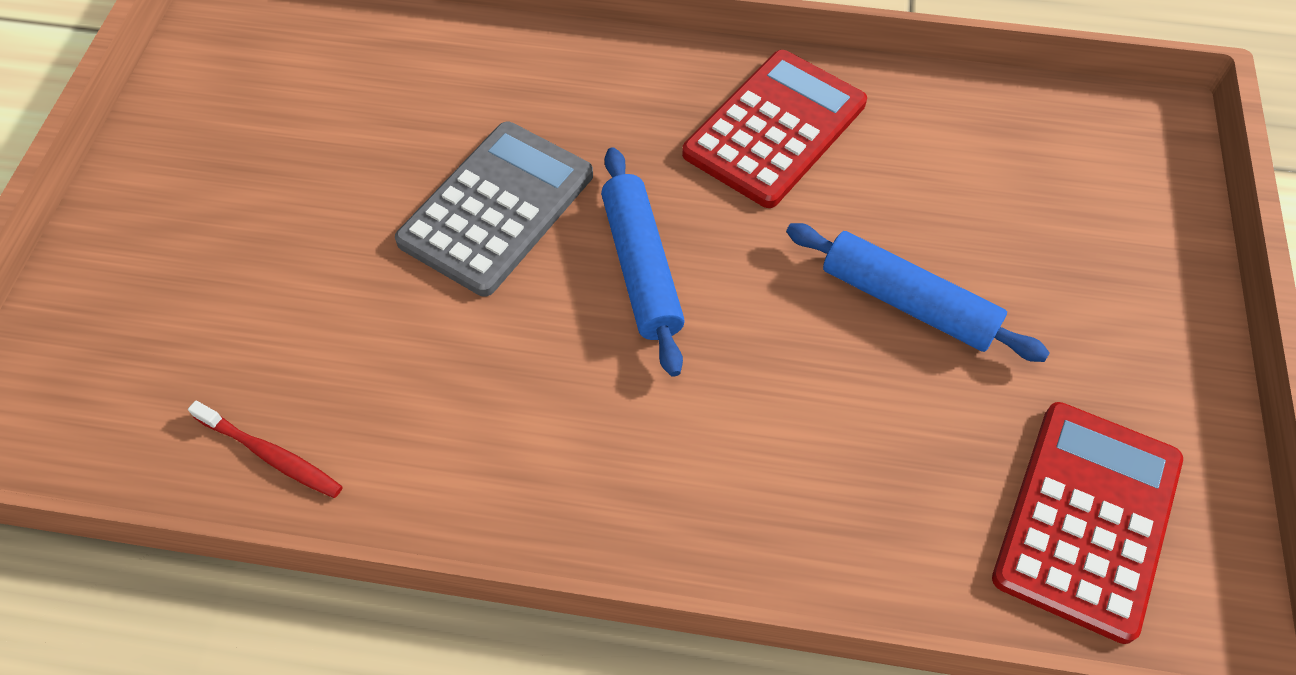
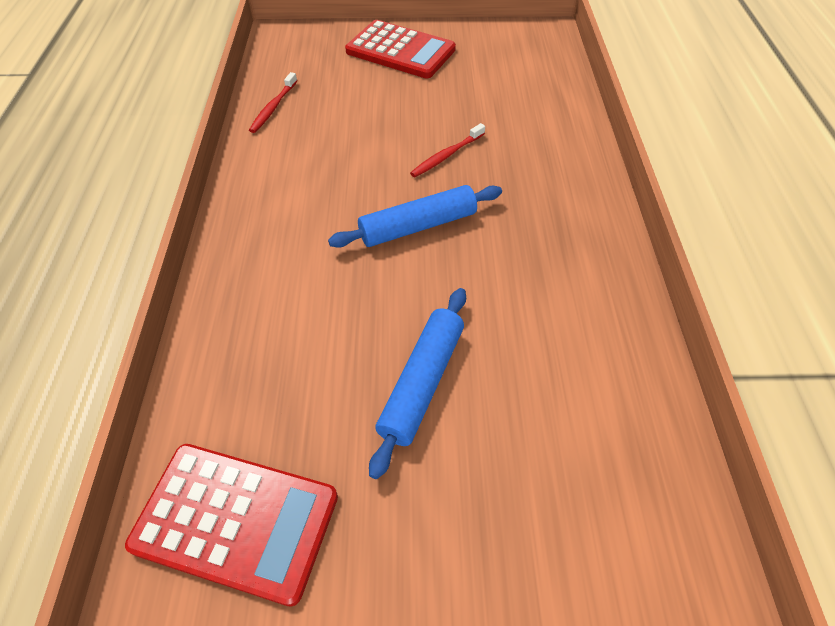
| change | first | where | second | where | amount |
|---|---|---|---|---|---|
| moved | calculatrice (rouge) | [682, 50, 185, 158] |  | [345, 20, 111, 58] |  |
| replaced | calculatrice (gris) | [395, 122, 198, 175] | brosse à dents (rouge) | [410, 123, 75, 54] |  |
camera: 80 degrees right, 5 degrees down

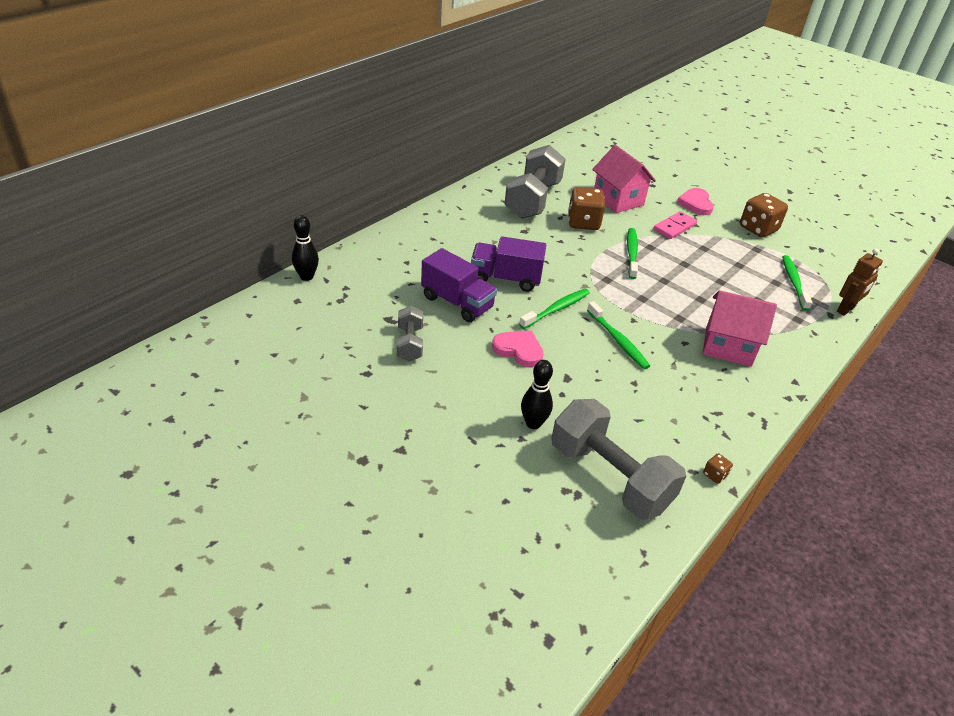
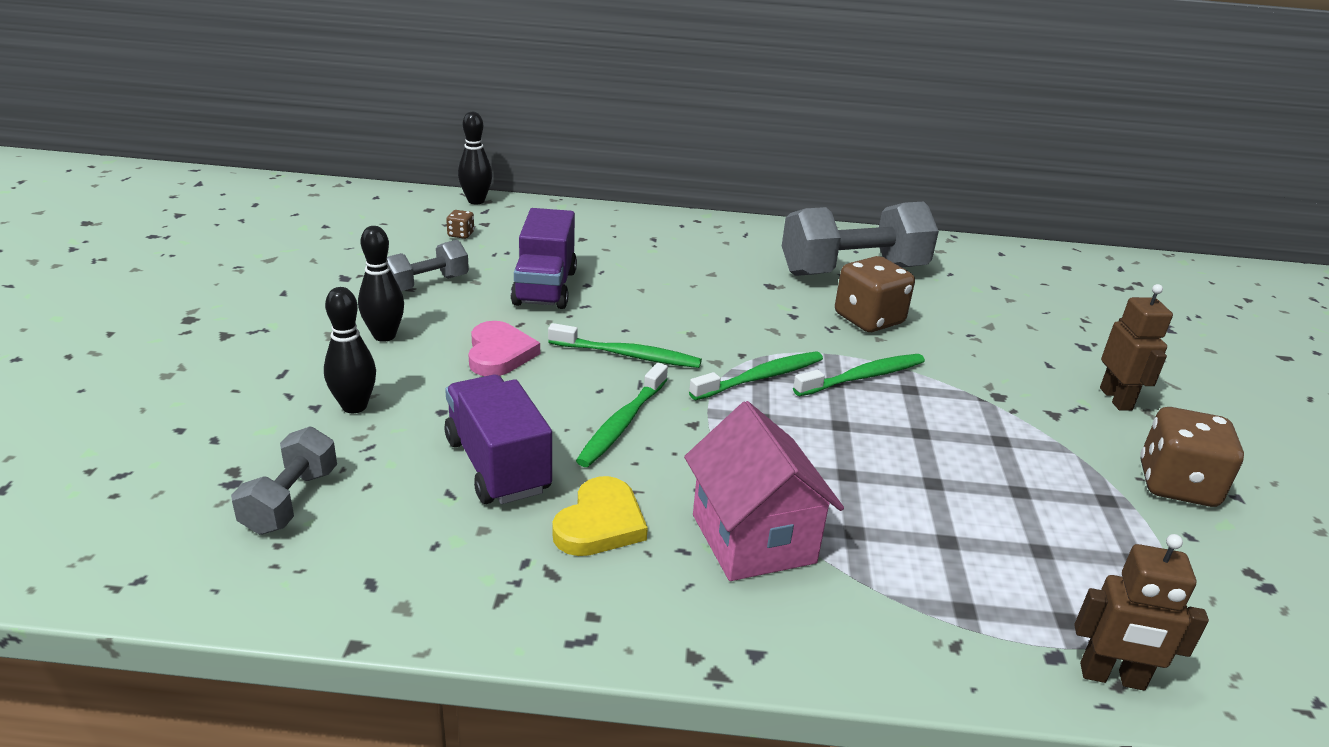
| change | first | where | second | where | amount |
|---|---|---|---|---|---|
| removed | maison (rose) | [592, 145, 64, 68] |  |  |  |
| removed | domino (rose) | [653, 211, 44, 28] |  |  |  |
| added |  |  | quille (noir) | [358, 226, 46, 116] |  |
| added |  |  | cœur (jaune) | [552, 476, 96, 80] |  |
| moved | camion (violet) | [471, 236, 75, 56] |  | [445, 375, 107, 129] |  |
| moved | dé (marron) | [703, 453, 30, 31] |  | [446, 210, 28, 29] |  |
| moved | brosse à dents (vert) | [782, 255, 30, 56] |  | [689, 351, 134, 49] |  |
| replaced | cœur (rose) | [677, 188, 37, 27] | robot (marron) | [1100, 284, 73, 126] |  |
| resized | haltère (gris) | [551, 399, 135, 121] |  | [231, 426, 106, 109] | x0.52 |
camera: 55 degrees right, 10 degrees down

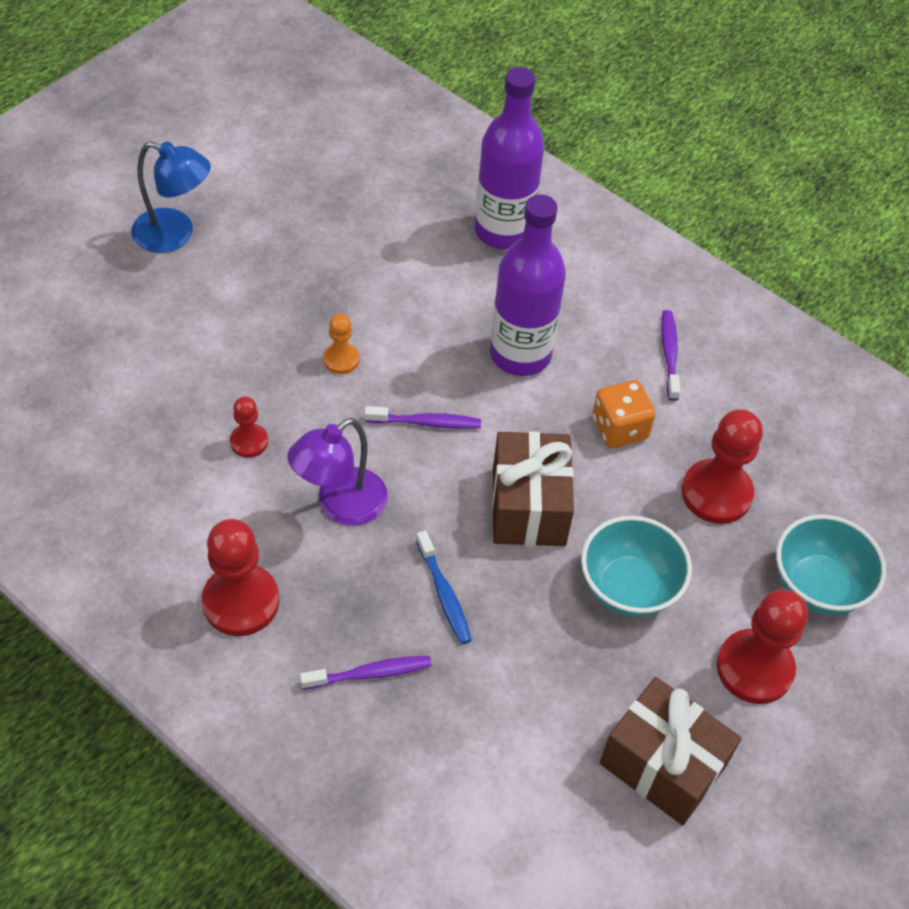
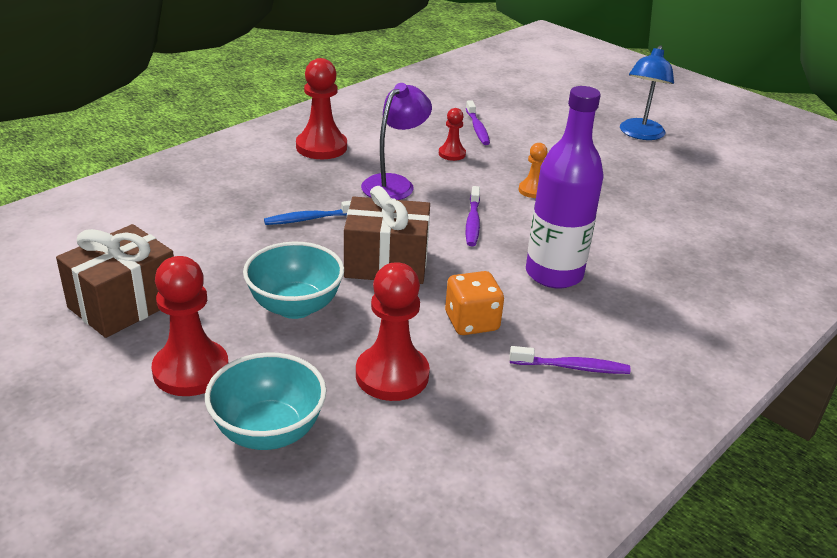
| change | first | where | second | where | amount |
|---|---|---|---|---|---|
| removed | bouteille (violet) | [475, 67, 69, 183] |  |  |  |
| moved | brosse à dents (violet) | [300, 656, 132, 34] |  | [466, 100, 24, 45] |  |
| turned | lampe (violet) | [287, 418, 101, 108] |  | [361, 83, 71, 117] | 75 degrees clockwise |
camera: 95 degrees right, 20 degrees down

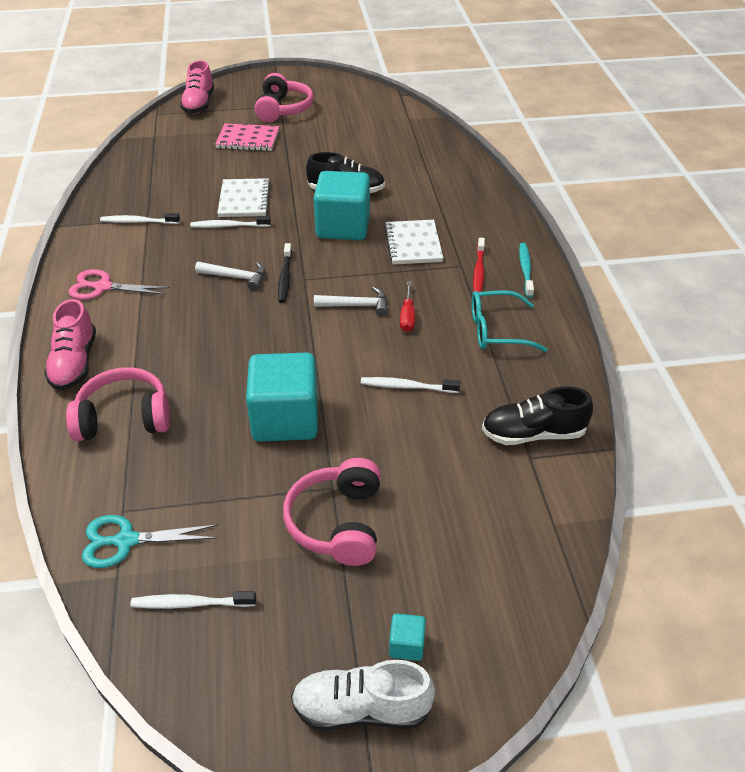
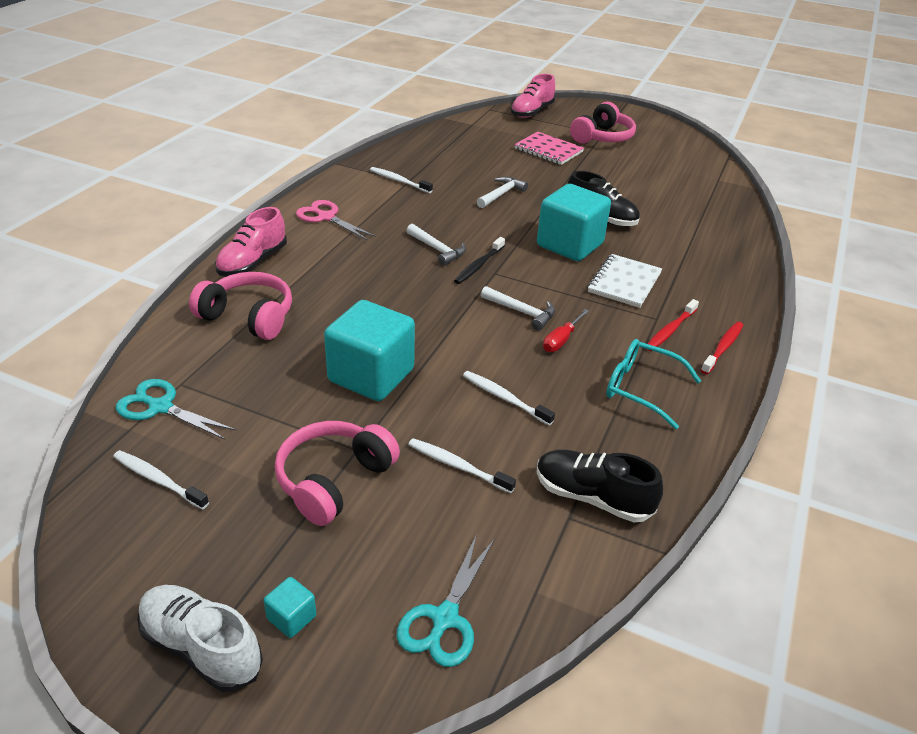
| change | first | where | second | where | amount |
|---|---|---|---|---|---|
| added |  |  | ciseaux (turquoise) | [397, 534, 97, 133] |  |
| moved | brosse à dents (blanc) | [190, 216, 81, 12] |  | [408, 438, 108, 55] |  |
| replaced | carnet (blanc) | [217, 178, 54, 39] | marteau (blanc) | [477, 177, 51, 31] |  |
| recoloured | brosse à dents (turquoise) | [519, 243, 15, 55] | brosse à dents (rouge) | [701, 322, 42, 52] |  |
camera: 30 degrees right, 5 degrees down

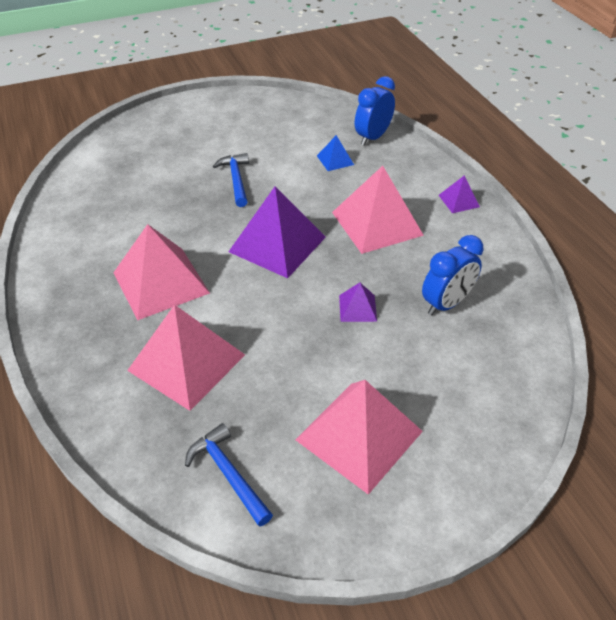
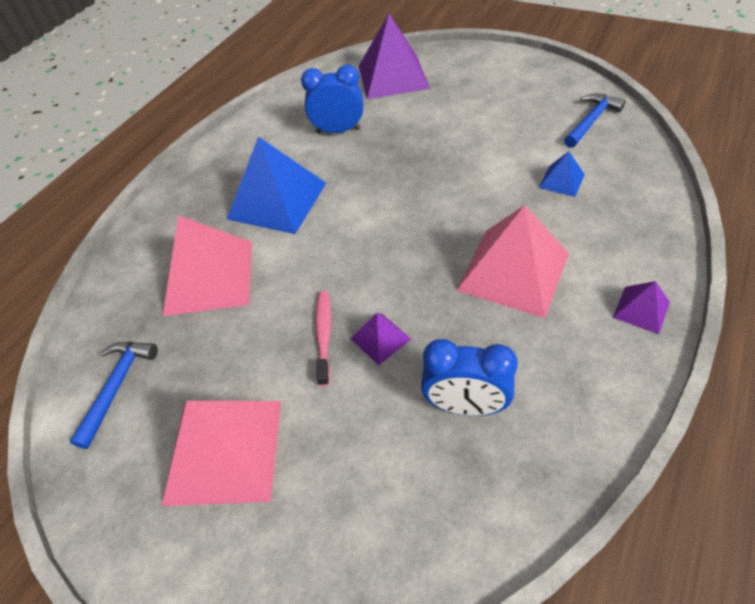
| change | first | where | second | where | amount |
|---|---|---|---|---|---|
| added |  |  | brosse à dents (rose) | [315, 291, 16, 95] |  |
| moved | marteau (bleu) | [213, 153, 36, 54] |  | [564, 93, 61, 55] |  |
| moved | pyramide (violet) | [229, 186, 97, 92] |  | [359, 14, 71, 85] |  |
| moved | réveil (bleu) | [355, 76, 40, 70] |  | [301, 64, 62, 70] |  |
| recoloured | pyramide (rose) | [113, 224, 97, 96] | pyramide (bleu) | [227, 137, 99, 97] |  |
camera: 55 degrees right, 5 degrees up

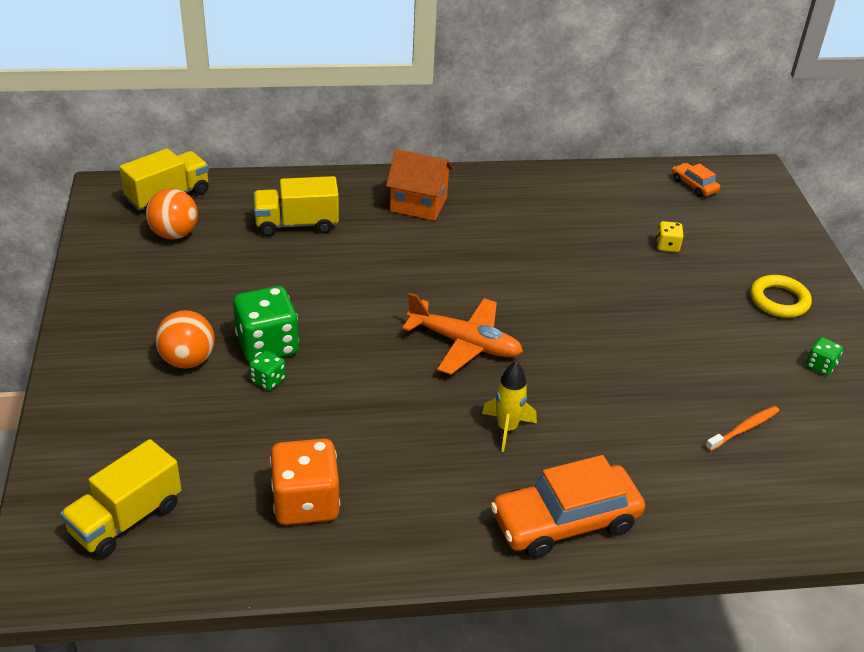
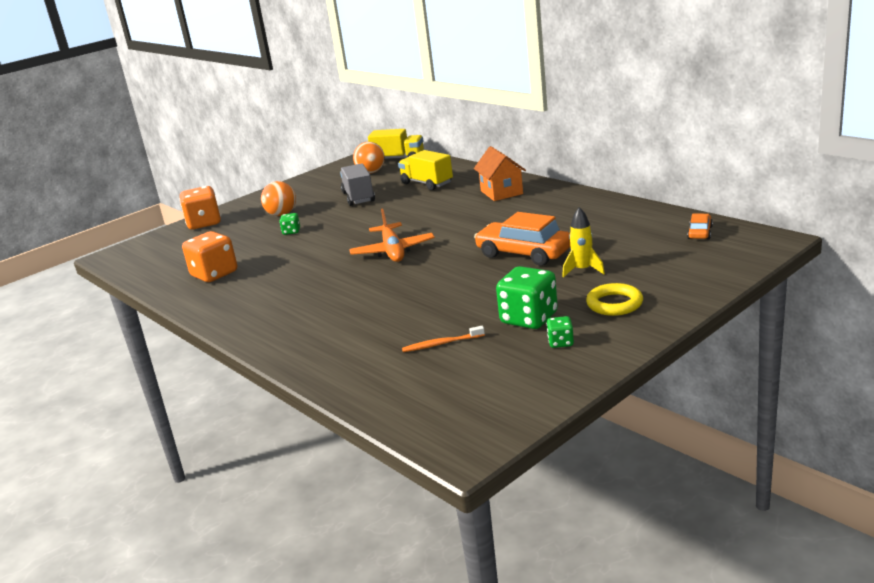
| change | first | where | second | where | amount |
|---|---|---|---|---|---|
| removed | camion (jaune) | [60, 439, 122, 119] |  |  |  |
| removed | dé (jaune) | [656, 221, 28, 31] |  |  |  |
| added |  |  | dé (orange) | [180, 186, 41, 44] |  |
| added |  |  | camion (gris) | [340, 163, 35, 43] |  |
| moved | dé (vert) | [233, 286, 66, 76] |  | [496, 266, 62, 63] |  |
| moved | fusée (jaune) | [482, 362, 55, 90] |  | [562, 207, 43, 71] |  |
| moved | voiture (orange) | [490, 455, 155, 103] |  | [474, 212, 97, 54] |  |
| turned | brosse à dents (orange) | [705, 406, 75, 45] |  | [402, 326, 83, 26] | 150 degrees clockwise |
camera: 60 degrees right, 15 degrees down

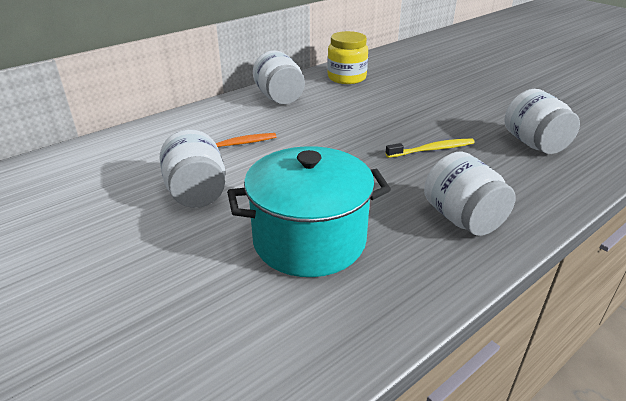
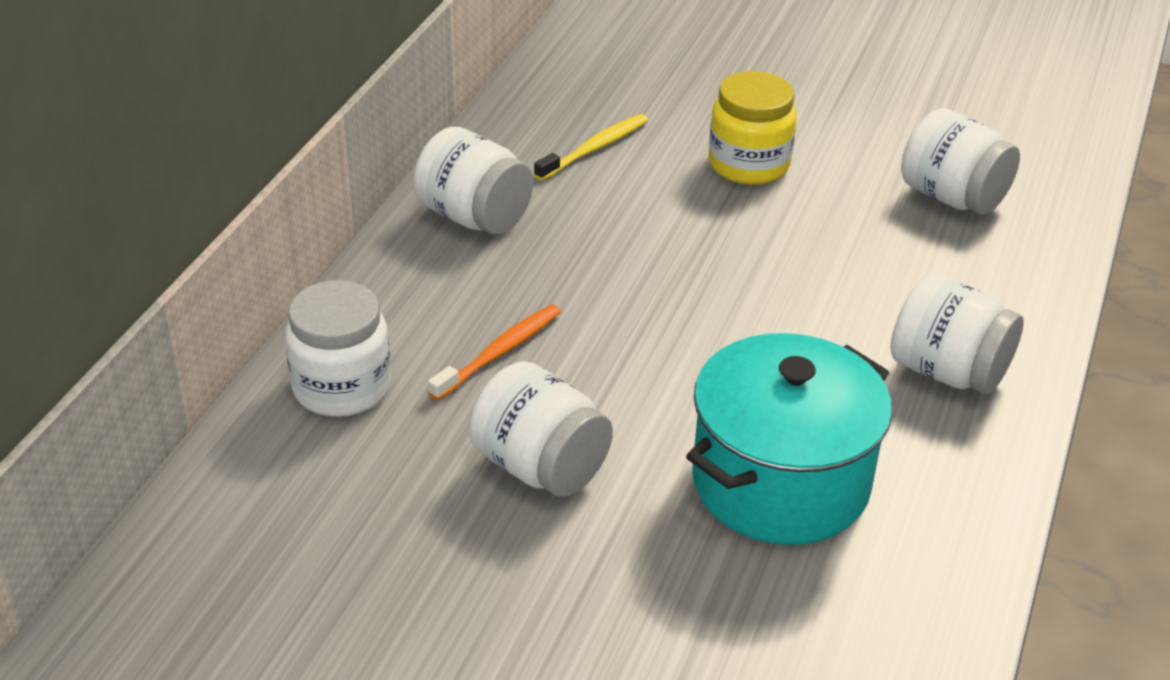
| change | first | where | second | where | amount |
|---|---|---|---|---|---|
| added |  |  | bocal (blanc) | [285, 280, 106, 137] |  |
| moved | bocal (jaune) | [327, 31, 41, 53] |  | [709, 71, 88, 114] |  |
| moved | brosse à dents (jaune) | [386, 139, 89, 19] |  | [534, 114, 114, 67] |  |
camera: 30 degrees left, 5 degrees up

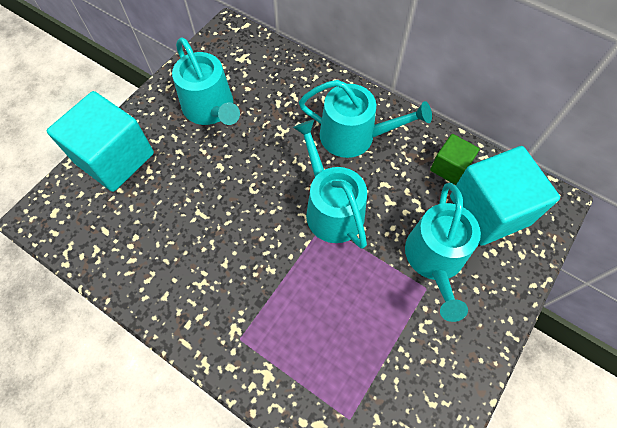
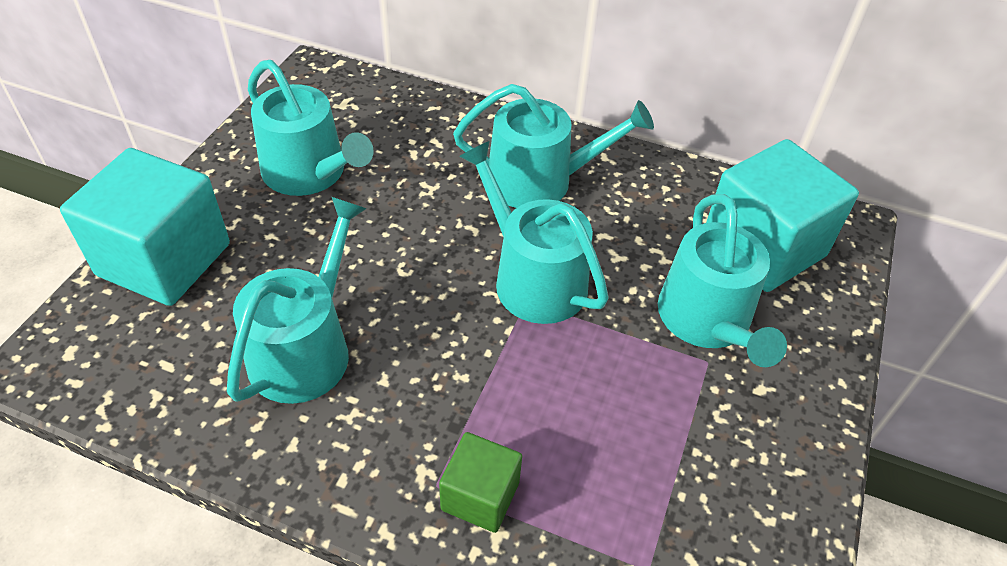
| change | first | where | second | where | amount |
|---|---|---|---|---|---|
| added |  |  | arrosoir (turquoise) | [227, 197, 140, 207] |  |
| moved | cube (vert) | [430, 134, 50, 51] |  | [439, 432, 83, 101] |  |
camera: 15 degrees left, 15 degrees down

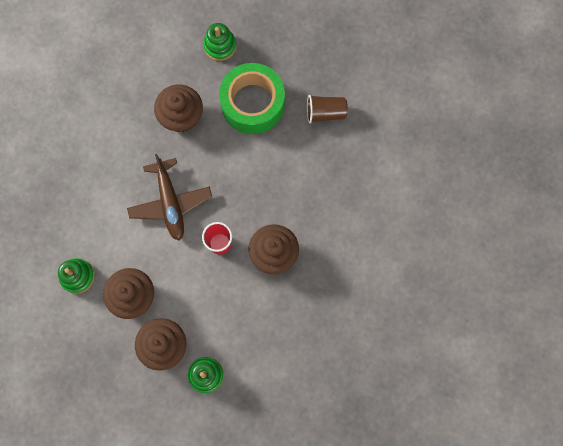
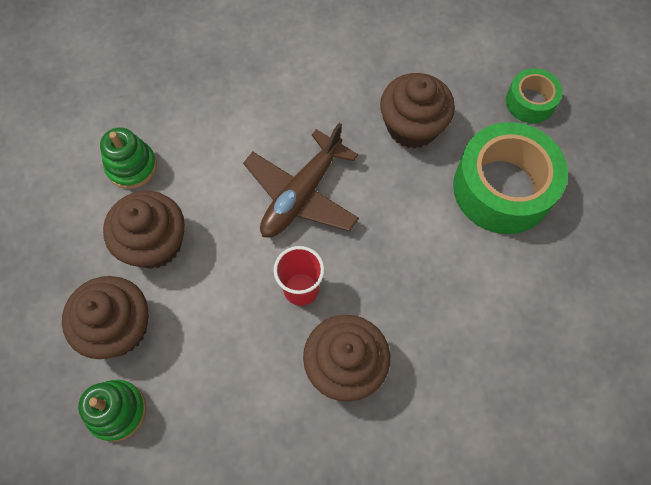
| change | first | where | second | where | amount |
|---|---|---|---|---|---|
| removed | gobelet (marron) | [307, 95, 41, 28] |  |  |  |
| replaced | jouet à empiler (vert) | [203, 23, 33, 38] | ruban adhésif (vert) | [506, 68, 57, 55] |  |
camera: 50 degrees right, 10 degrees down

